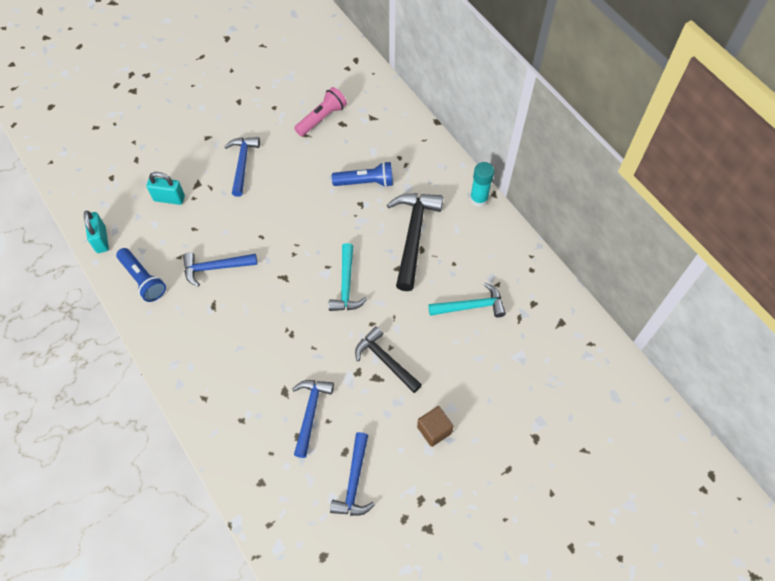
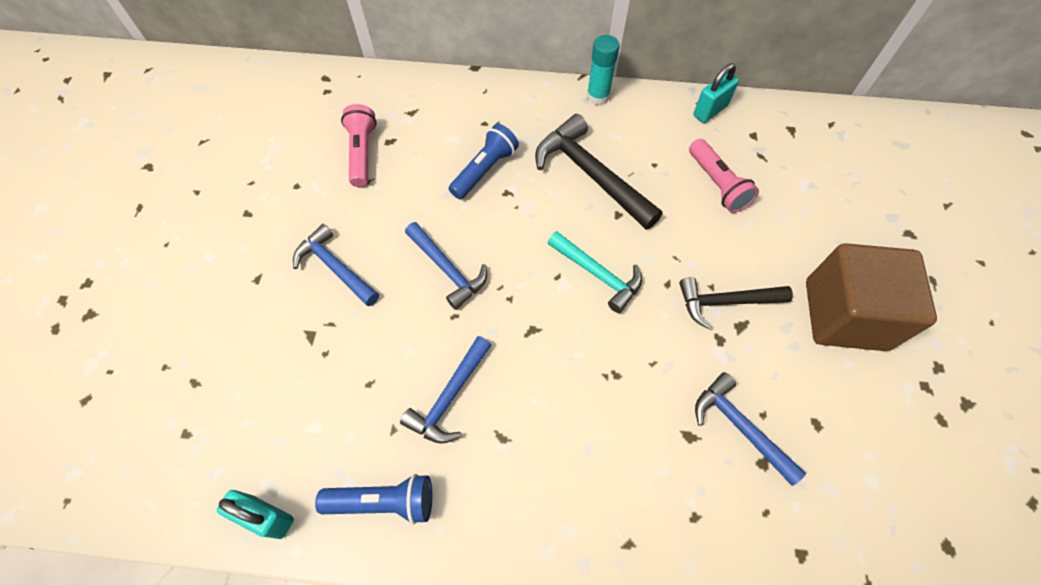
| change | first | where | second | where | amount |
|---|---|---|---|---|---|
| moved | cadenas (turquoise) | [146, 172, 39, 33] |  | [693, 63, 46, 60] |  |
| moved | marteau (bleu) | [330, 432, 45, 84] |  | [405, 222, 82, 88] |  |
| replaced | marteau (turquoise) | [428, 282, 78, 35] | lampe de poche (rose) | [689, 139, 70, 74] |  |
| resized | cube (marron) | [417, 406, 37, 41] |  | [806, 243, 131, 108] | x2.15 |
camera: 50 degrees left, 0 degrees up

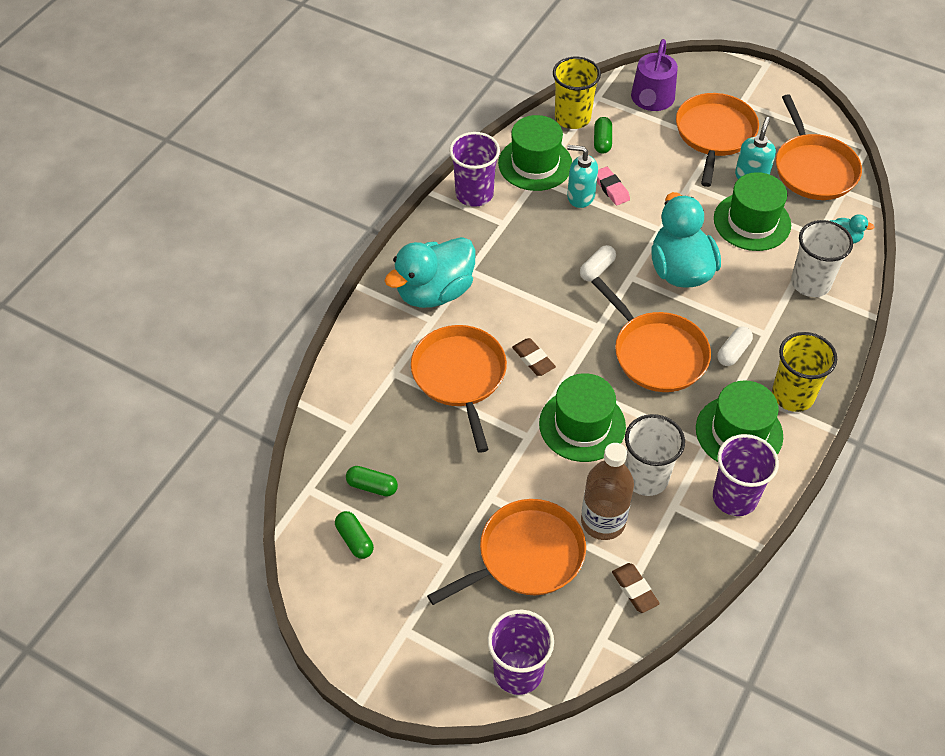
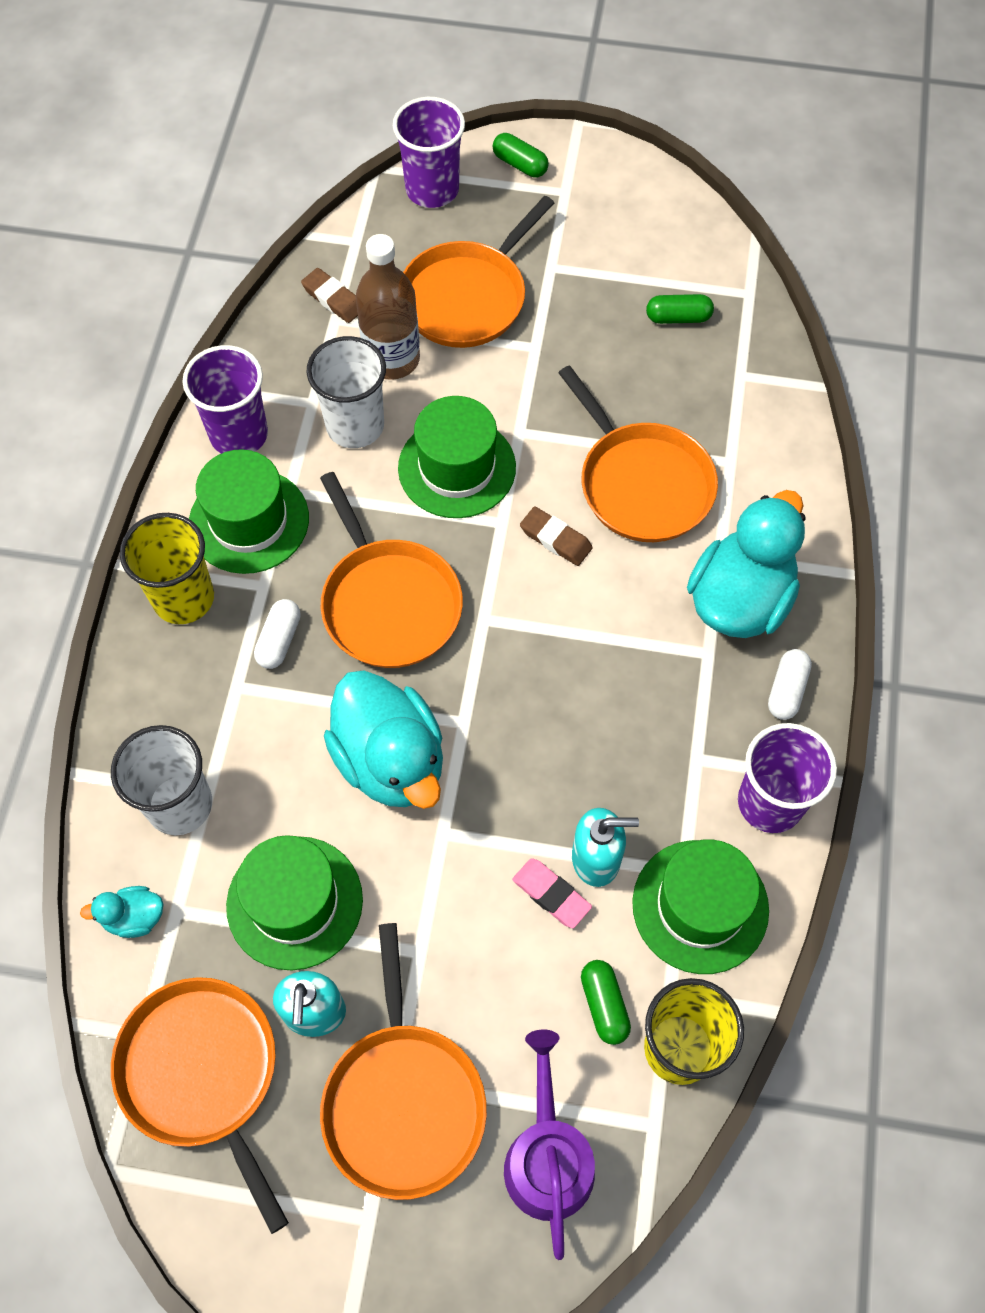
| change | first | where | second | where | amount |
|---|---|---|---|---|---|
| moved | gélule (vert) | [335, 511, 39, 48] |  | [493, 133, 56, 45] |  |
| moved | gélule (blanc) | [580, 245, 36, 37] |  | [768, 649, 44, 71] |  |
| turned | poêle (orange) | [592, 277, 119, 115] |  | [320, 472, 143, 196] | 150 degrees counterclockwise |
camera: 160 degrees right, 10 degrees up

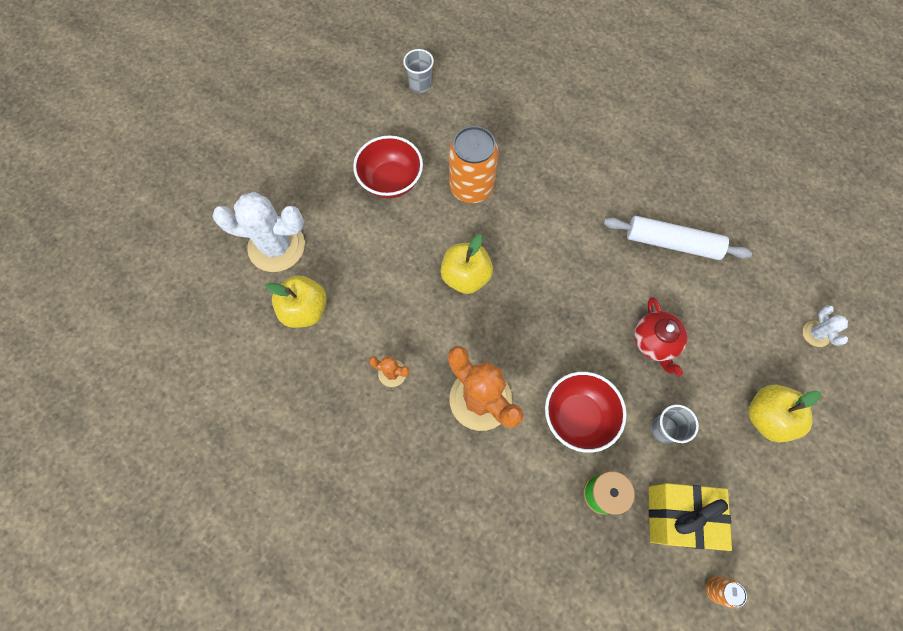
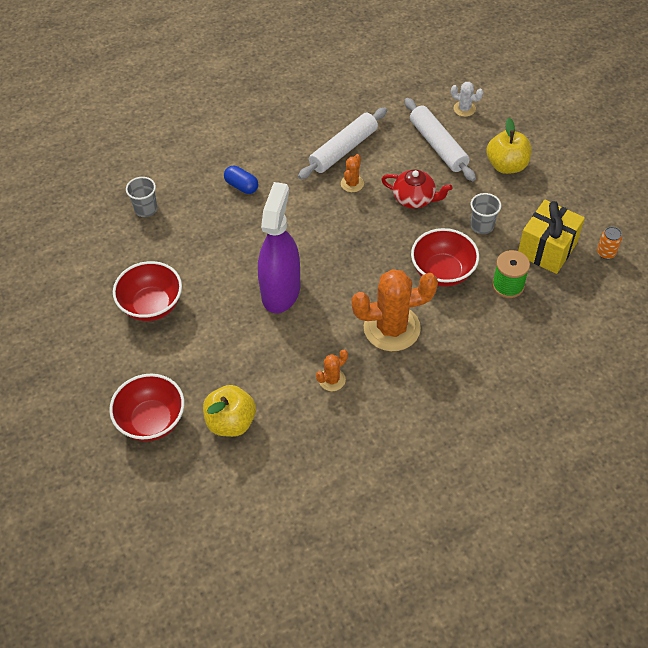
| change | first | where | second | where | amount |
|---|---|---|---|---|---|
| removed | canette (orange) | [449, 126, 50, 77] |  |  |  |
| added |  |  | gélule (bleu) | [224, 166, 34, 28] |  |
| added |  |  | cactus (orange) | [341, 154, 23, 38] |  |
| added |  |  | rouleau à pâtisserie (blanc) | [405, 98, 71, 83] |  |
| moved | gobelet (gris) | [403, 49, 31, 44] |  | [126, 177, 31, 40] |  |
| replaced | cactus (blanc) | [212, 192, 93, 80] | bol (rouge) | [109, 374, 75, 67] |  |
| replaced | pomme (jaune) | [441, 234, 52, 60] | vaporisateur (violet) | [258, 182, 42, 131] |  |
camera: 60 degrees left, 15 degrees down

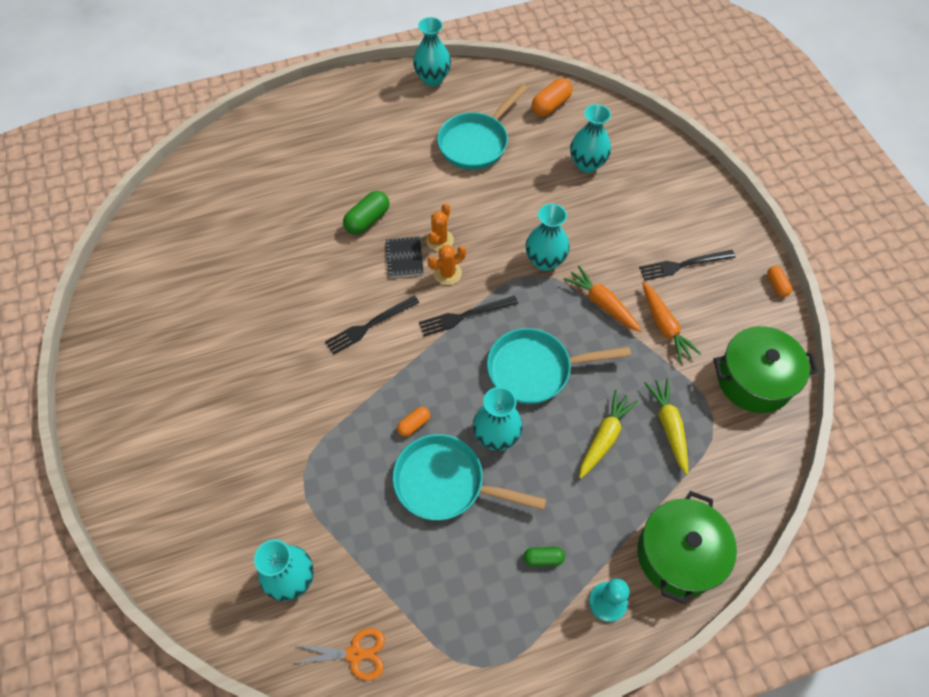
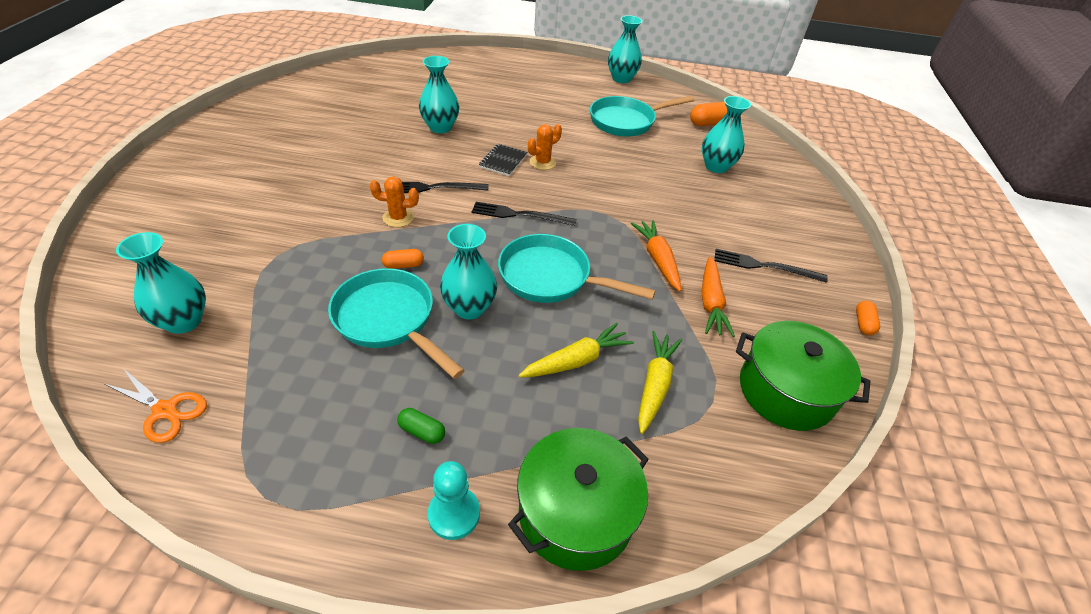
| change | first | where | second | where | amount |
|---|---|---|---|---|---|
| removed | gélule (vert) | [343, 191, 46, 44] |  |  |  |
| moved | cactus (orange) | [428, 245, 38, 40] |  | [370, 177, 49, 50] |  |
| moved | vase (turquoise) | [526, 204, 44, 67] |  | [419, 56, 40, 77] |  |
camera: 25 degrees right, 15 degrees down

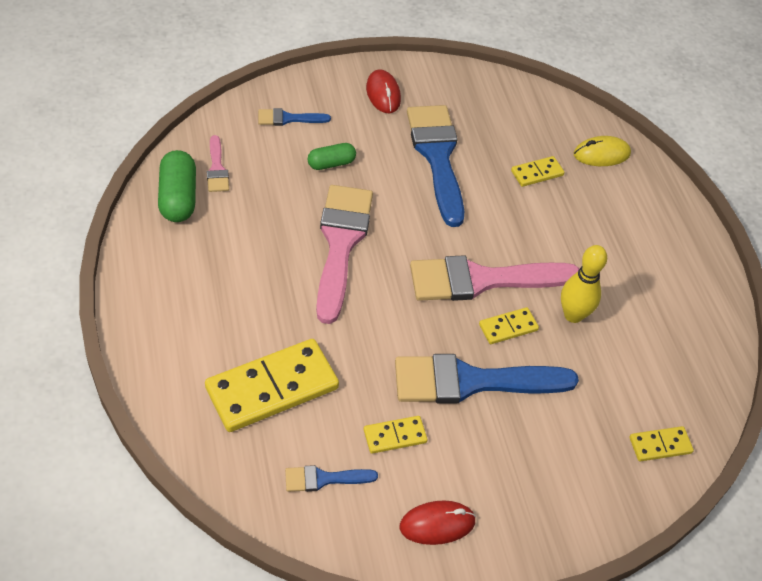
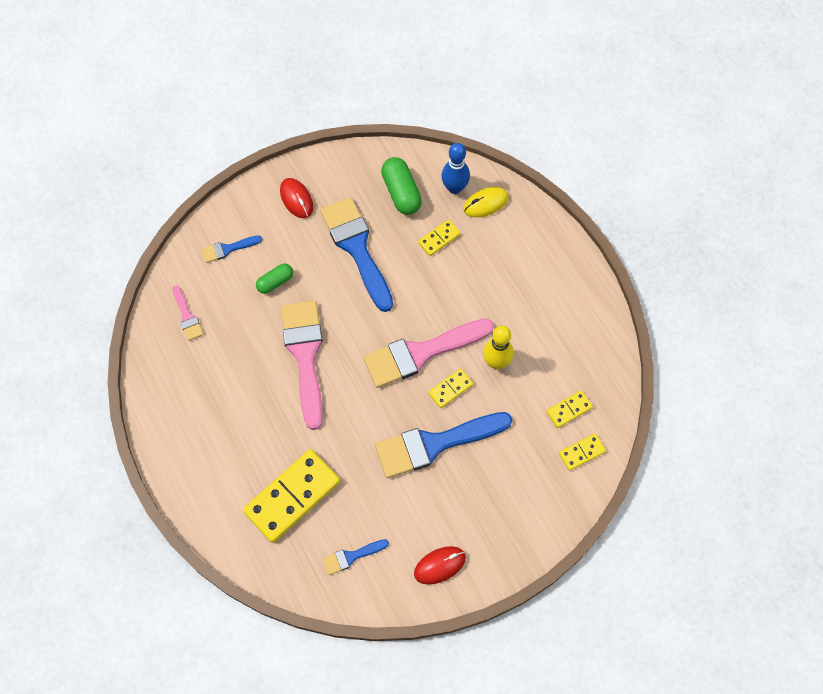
| change | first | where | second | where | amount |
|---|---|---|---|---|---|
| added |  |  | quille (bleu) | [442, 143, 28, 51] |  |
| moved | gélule (vert) | [158, 150, 38, 72] |  | [381, 157, 41, 58] |  |
| moved | domino (jaune) | [364, 416, 64, 38] |  | [546, 390, 47, 38] |  |
camera: 10 degrees left, 15 degrees up

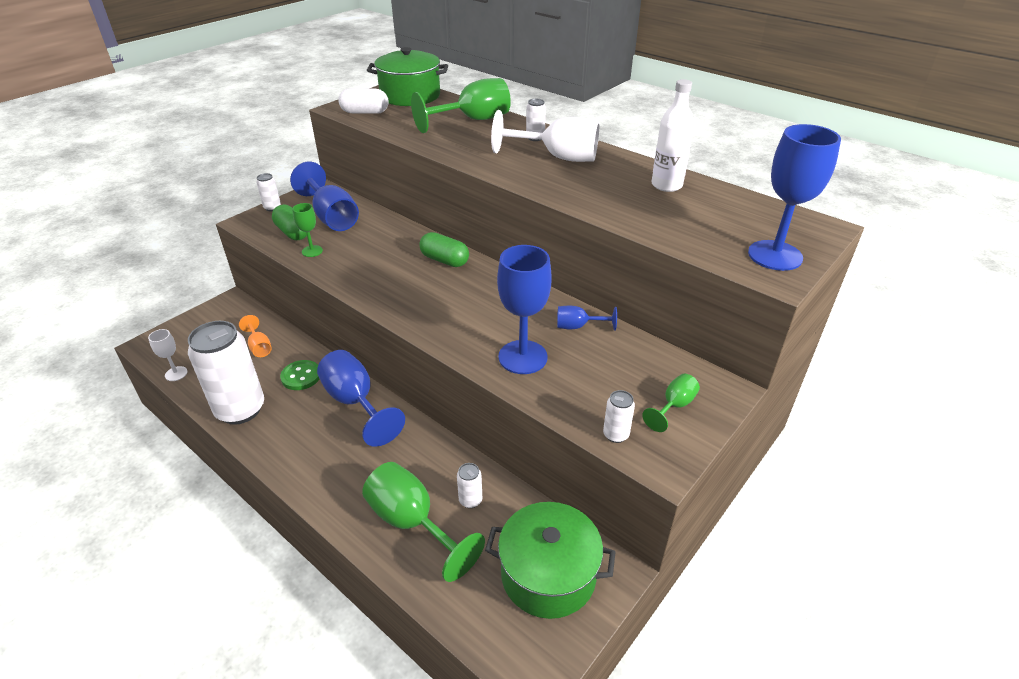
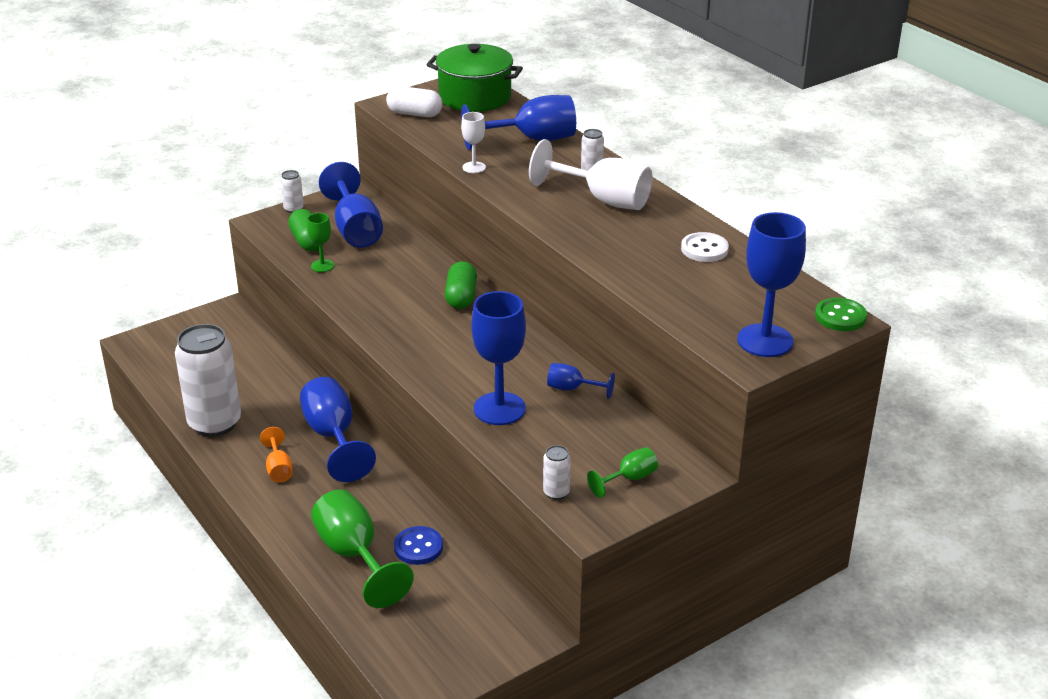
| change | first | where | second | where | amount |
|---|---|---|---|---|---|
| removed | marmite (vert) | [485, 502, 131, 117] |  |  |  |
| moved | verre à pied (blanc) | [148, 329, 39, 52] |  | [461, 112, 25, 61] |  |
| moved | verre à pied (orange) | [239, 315, 33, 42] |  | [260, 427, 33, 55] |  |
| moved | bouton (vert) | [280, 360, 39, 30] |  | [815, 298, 52, 33] |  |
| replaced | canette (blanc) | [457, 463, 25, 45] | bouton (bleu) | [394, 526, 49, 39] |  |
| replaced | bouteille (blanc) | [652, 79, 42, 113] | bouton (blanc) | [681, 232, 48, 30] |  |
| recoloured | verre à pied (vert) | [411, 78, 100, 55] | verre à pied (bleu) | [461, 95, 115, 55] |  |
| turned | gélule (vert) | [419, 232, 50, 35] |  | [445, 261, 32, 48] | 45 degrees clockwise |
camera: 15 degrees right, 5 degrees down

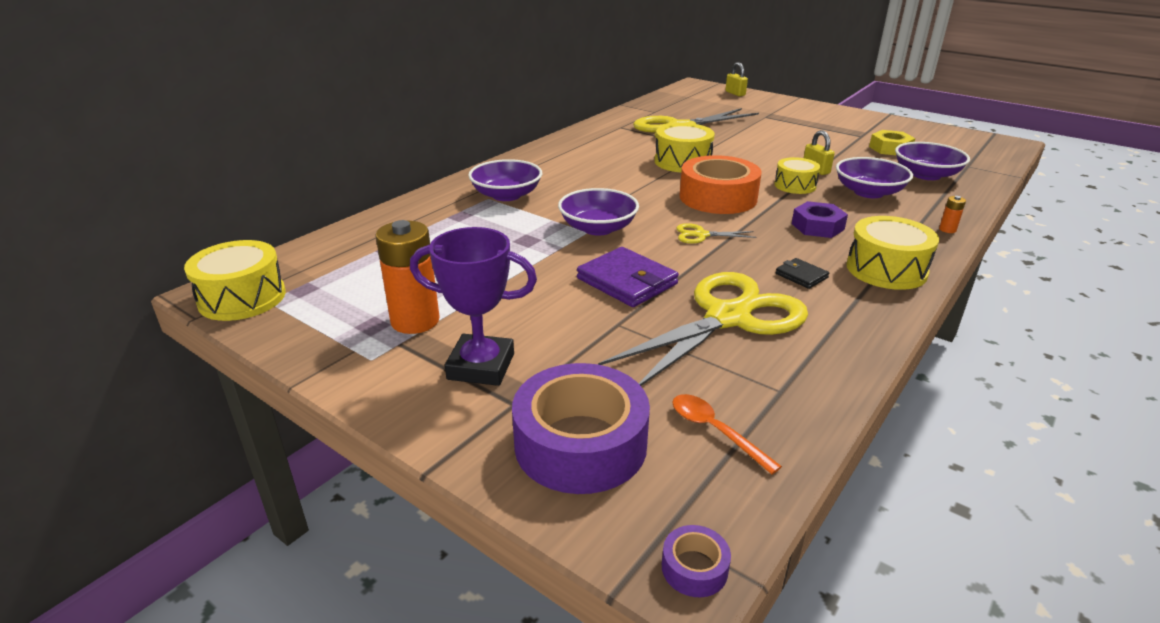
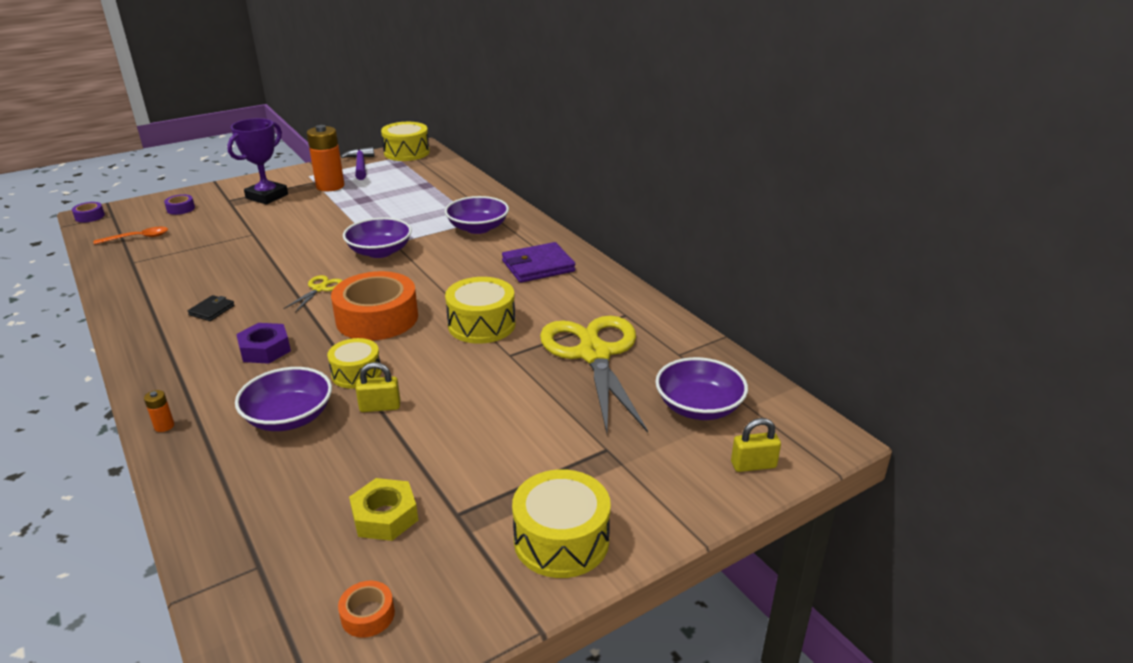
| change | first | where | second | where | amount |
|---|---|---|---|---|---|
| removed | ciseaux (jaune) | [598, 272, 210, 114] |  |  |  |
| added |  |  | ruban adhésif (orange) | [338, 581, 57, 57] |  |
| added |  |  | marteau (violet) | [341, 147, 34, 33] |  |
| moved | portefeuille (violet) | [577, 247, 102, 60] |  | [502, 242, 73, 41] |  |
| moved | tambour (jaune) | [846, 216, 93, 74] |  | [512, 469, 99, 109] |  |
| moved | bol (violet) | [895, 142, 75, 38] |  | [655, 357, 93, 63] |  |
| turned | portefeuille (noir) | [775, 258, 54, 31] |  | [188, 295, 47, 26] | 45 degrees counterclockwise |
| resized | ruban adhésif (violet) | [512, 363, 138, 131] |  | [164, 194, 31, 21] | x0.41 |
camera: 110 degrees right, 0 degrees up

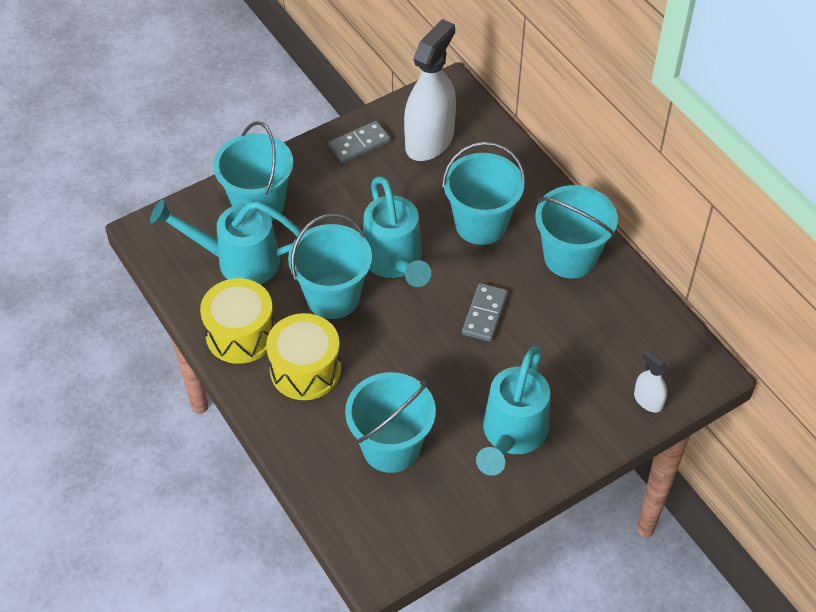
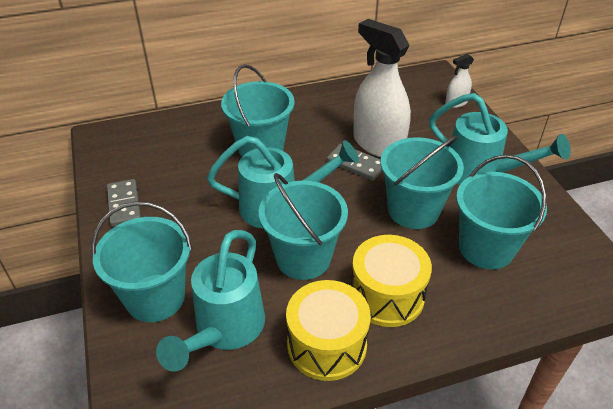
| change | first | where | second | where | amount |
|---|---|---|---|---|---|
| moved | vaporisateur (blanc) | [404, 19, 52, 142] |  | [353, 19, 58, 138] |  |
| moved | seau (turquoise) | [535, 185, 83, 94] |  | [380, 136, 84, 93] |  |
camera: 75 degrees left, 10 degrees down

